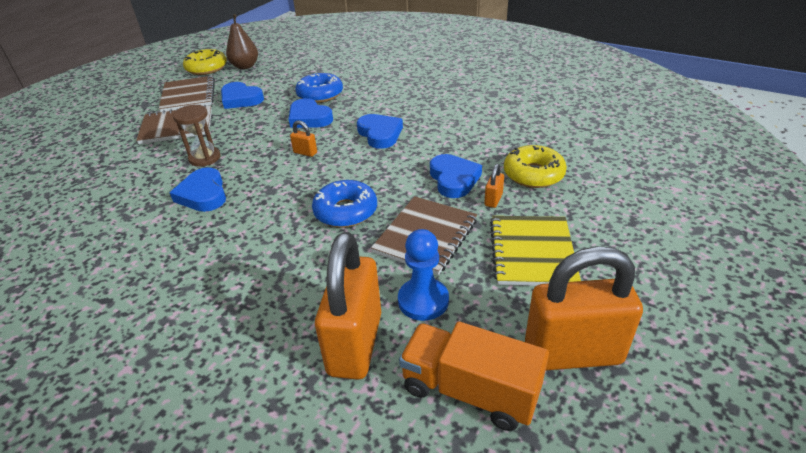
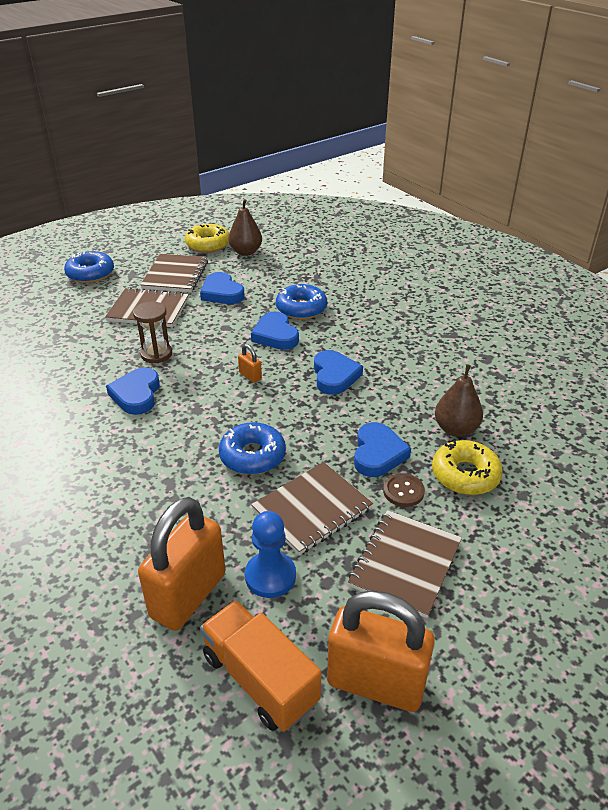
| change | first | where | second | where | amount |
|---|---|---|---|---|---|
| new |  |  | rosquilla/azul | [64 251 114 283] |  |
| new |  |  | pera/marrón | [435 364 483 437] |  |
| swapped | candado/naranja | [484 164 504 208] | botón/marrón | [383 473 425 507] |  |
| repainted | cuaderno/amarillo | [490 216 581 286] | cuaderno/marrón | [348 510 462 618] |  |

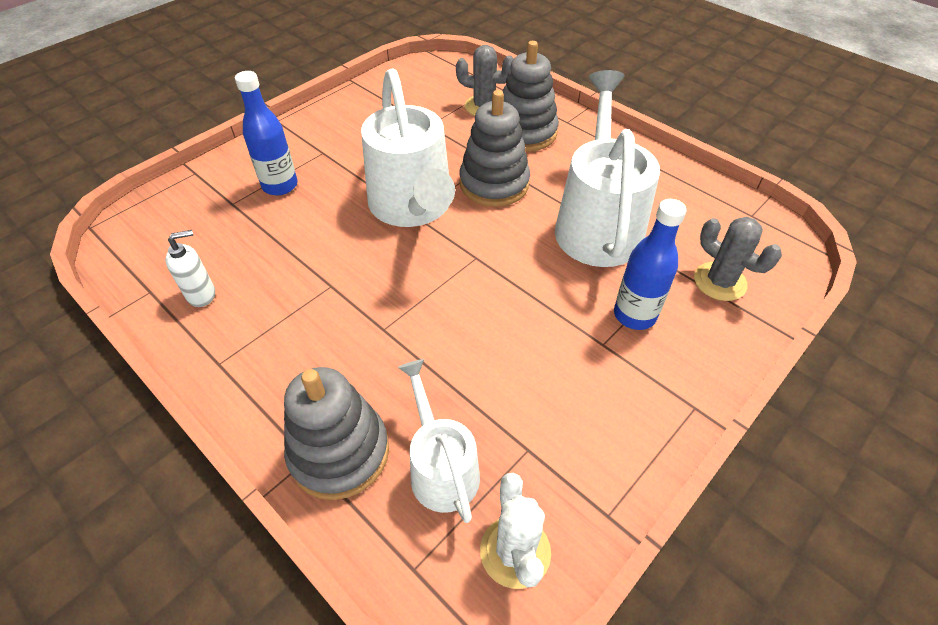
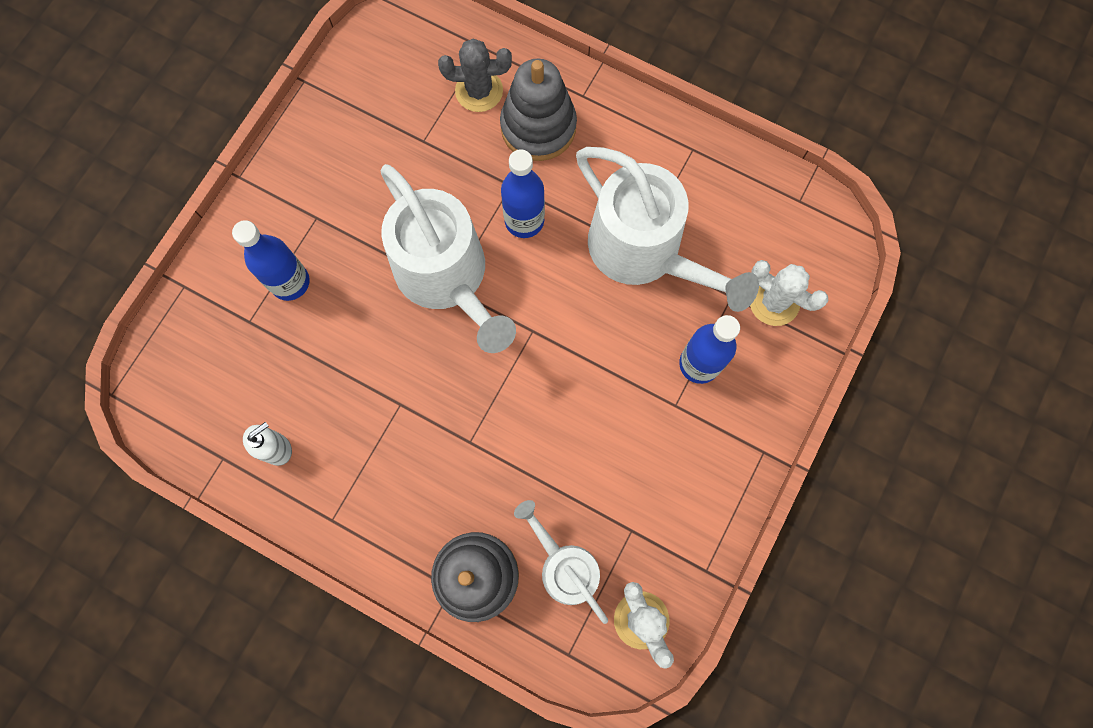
| change | first | where | second | where | amount |
|---|---|---|---|---|---|
| swapped | juguete apilable/gris | [459 90 530 207] | botella/azul | [501 149 545 238] |  |
| repainted | cactus/gris | [694 217 782 301] | cactus/blanco | [750 260 828 326] |  |
| rotated | regadera/blanco | [555 70 660 267] |  | [576 147 759 312] | 150 degrees clockwise |

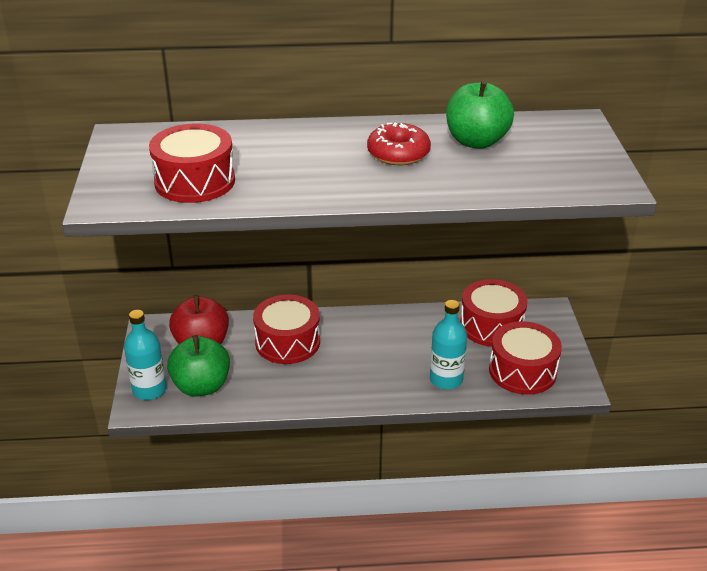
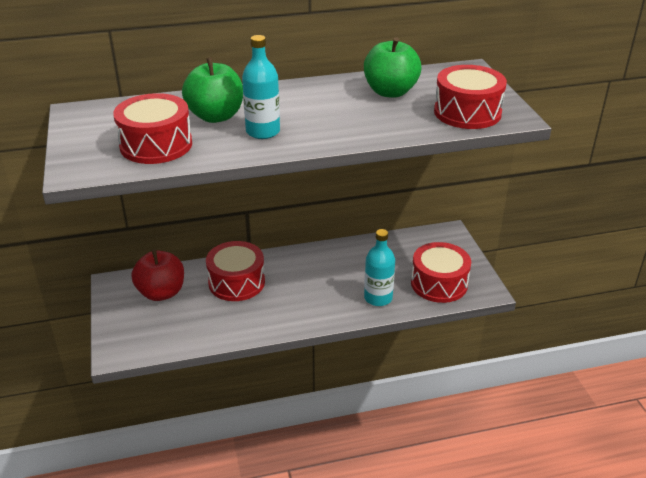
| change | first | where | second | where | amount |
|---|---|---|---|---|---|
| gone | rosquilla/rojo | [367 123 431 165] |  |  |  |
| shifted | botella/turquesa | [124 310 167 400] |  | [242 35 280 139] |  |
| shifted | manzana/verde | [167 335 230 396] |  | [182 57 243 123] |  |
| shifted | tambor/rojo | [460 279 528 347] |  | [434 65 507 129] |  |

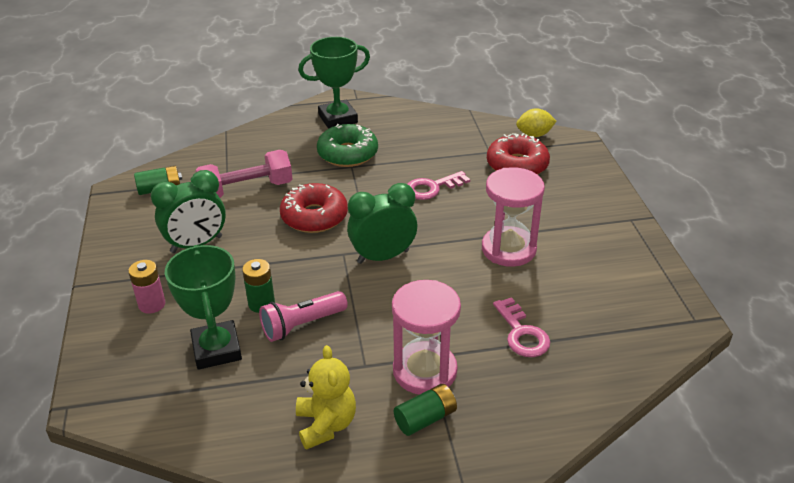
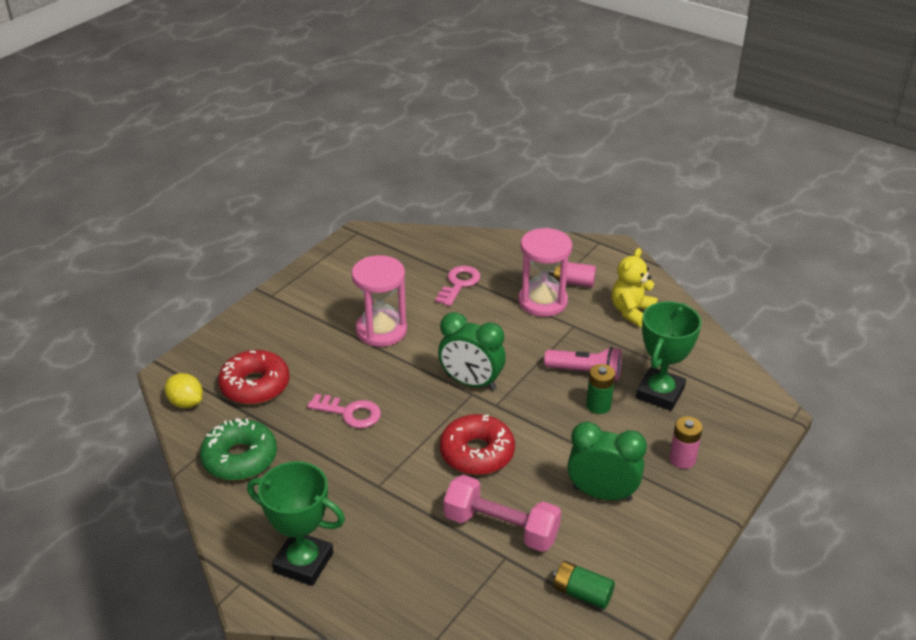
| change | first | where | second | where | amount |
|---|---|---|---|---|---|
| shifted | rosquilla/verde | [317 124 378 167] |  | [200 418 277 481] |  |
| repainted | pila/verde | [394 384 457 436] | pila/rosa | [551 262 596 287] |  |

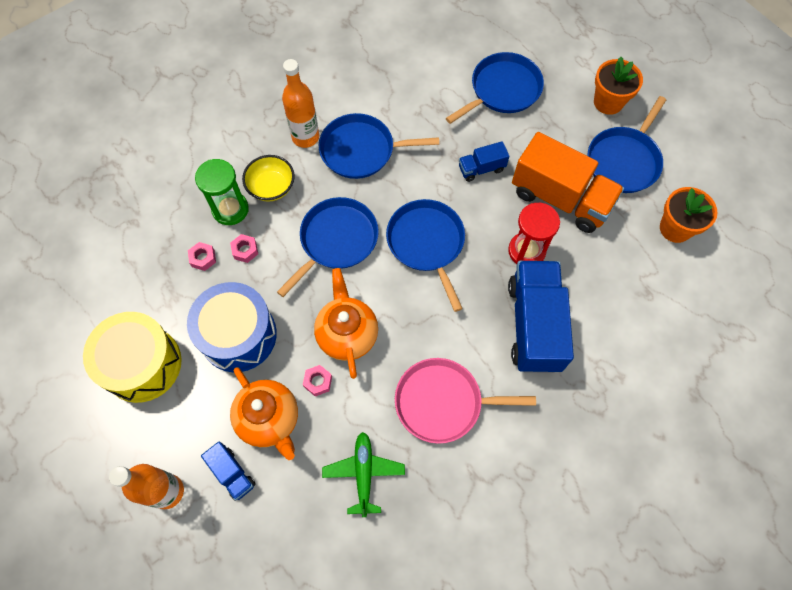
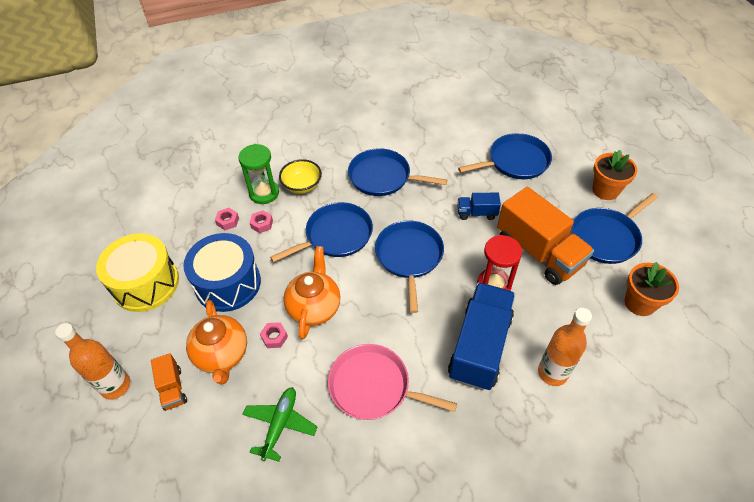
| change | first | where | second | where | amount |
|---|---|---|---|---|---|
| shifted | botella/naranja | [282 59 319 148] |  | [538 308 592 386] |  |
| repainted | camión/azul | [201 441 256 501] | camión/naranja | [151 353 187 411] |  |

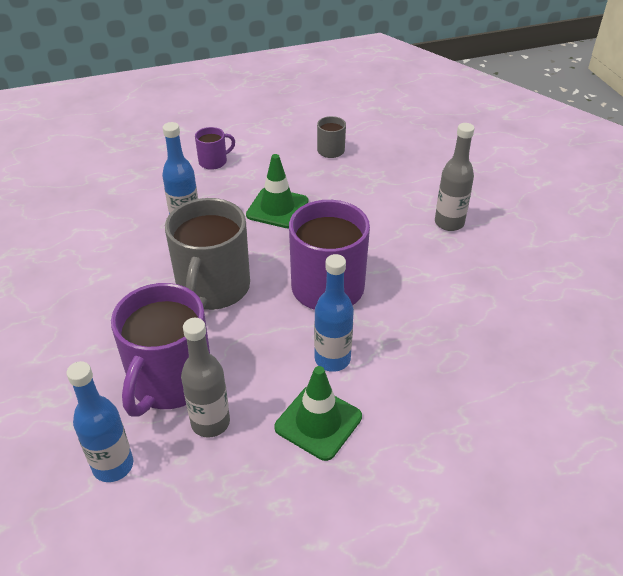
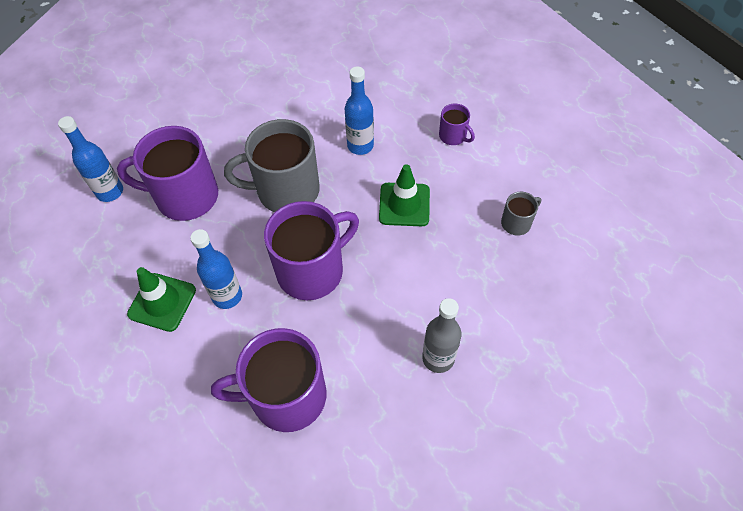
| change | first | where | second | where | amount |
|---|---|---|---|---|---|
| gone | botella/gris | [181 318 230 438] |  |  |  |
| new |  |  | taza/morado | [211 328 326 432] |  |

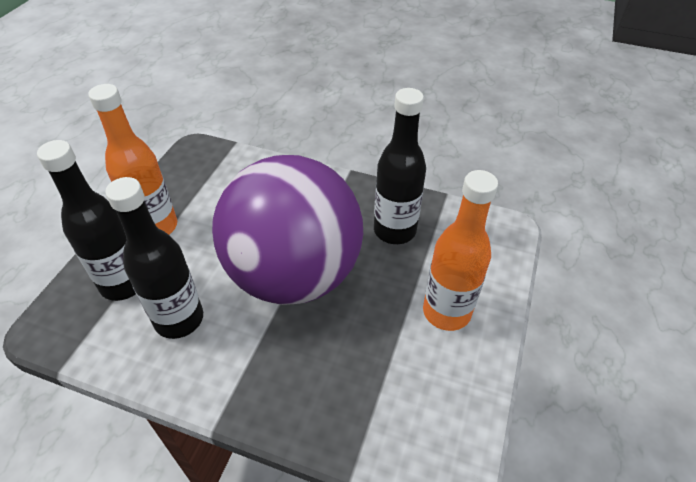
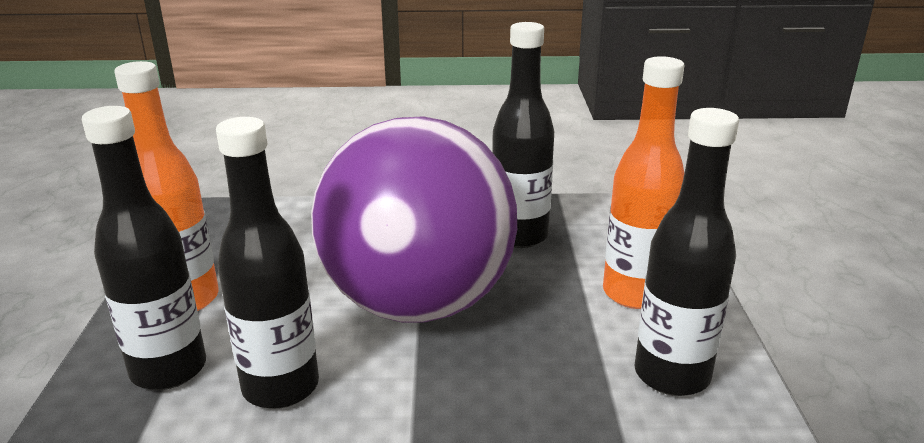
| change | first | where | second | where | amount |
|---|---|---|---|---|---|
| new |  |  | botella/negro | [634 108 739 396] |  |

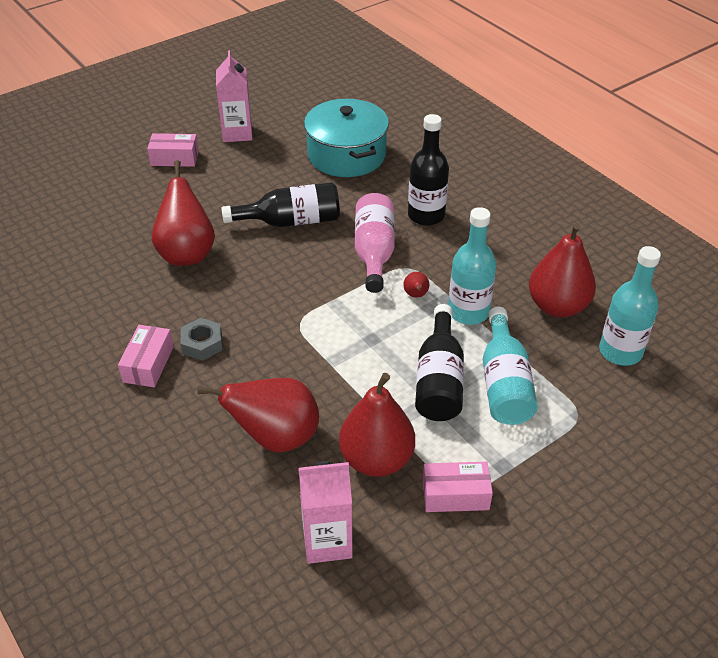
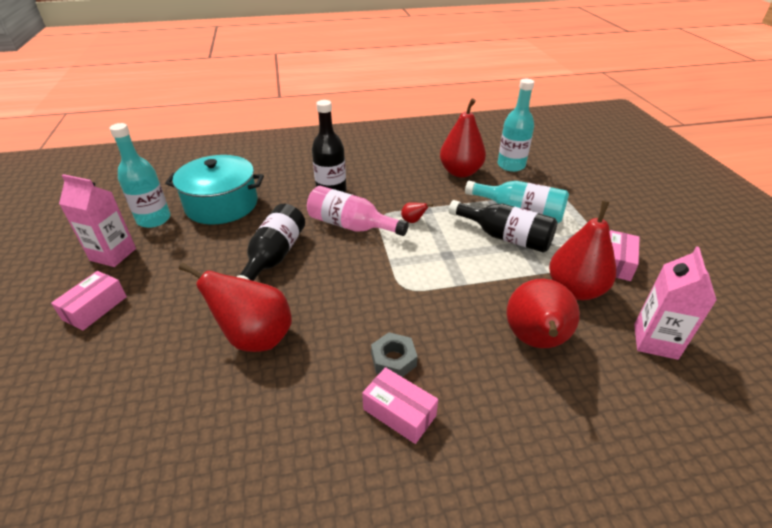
| change | first | where | second | where | amount |
|---|---|---|---|---|---|
| shifted | botella/turquesa | [448 207 496 325] |  | [109 123 171 228] |  |

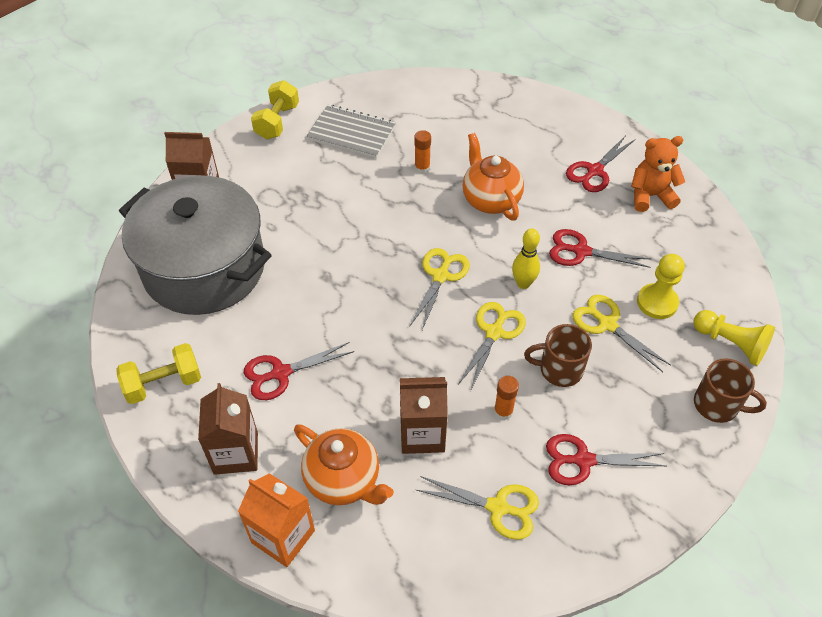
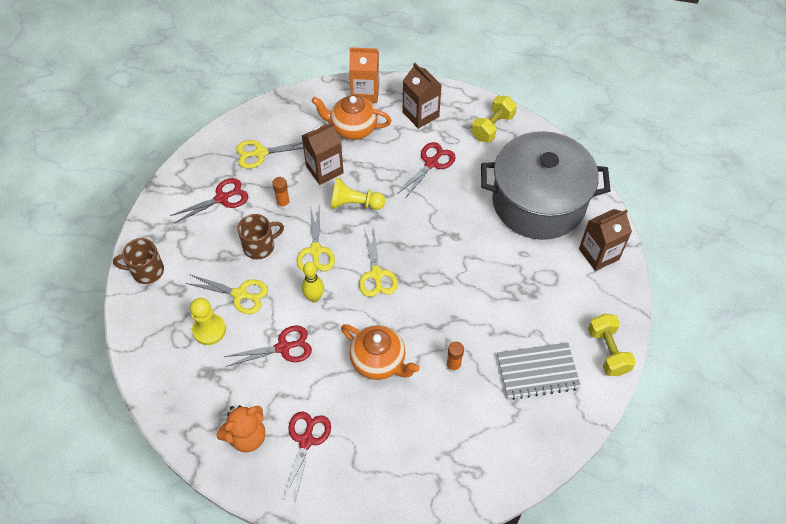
| change | first | where | second | where | amount |
|---|---|---|---|---|---|
| shifted | peón/amarillo | [693 310 775 366] |  | [331 178 385 210] |  |

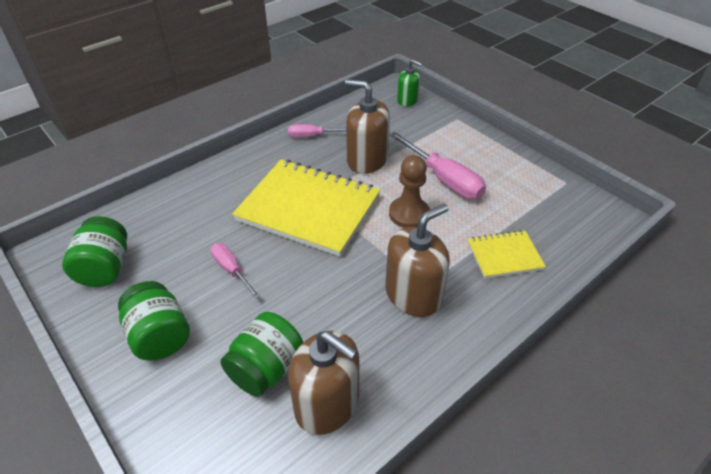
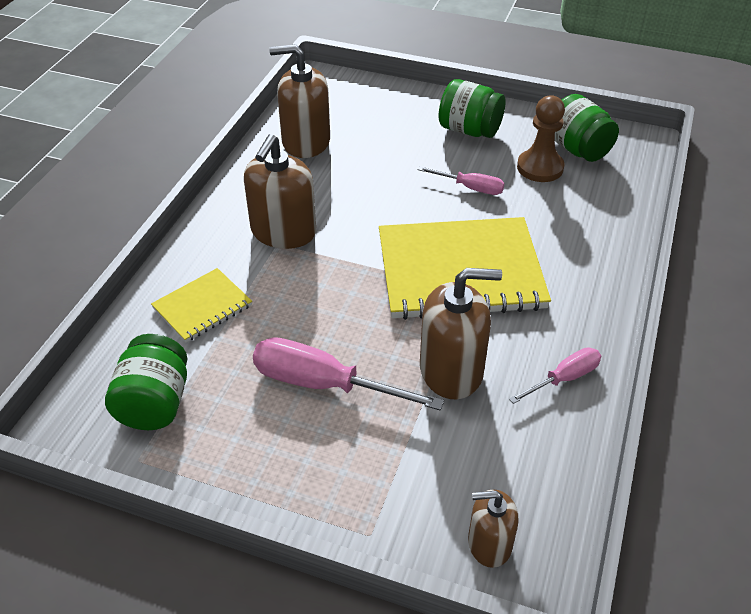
| change | first | where | second | where | amount |
|---|---|---|---|---|---|
| shifted | tarro/verde | [221 312 303 397] |  | [105 334 187 430] |  |
| shifted | peón/marrón | [389 155 430 228] |  | [517 95 565 182] |  |
| repainted | dispensador de jabón/verde | [397 60 423 107] | dispensador de jabón/marrón | [468 489 519 568] |  |

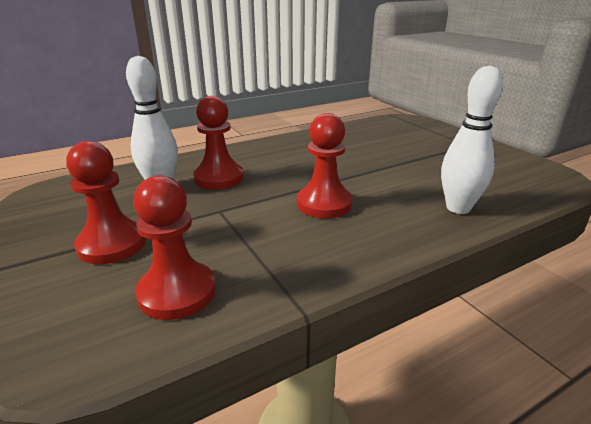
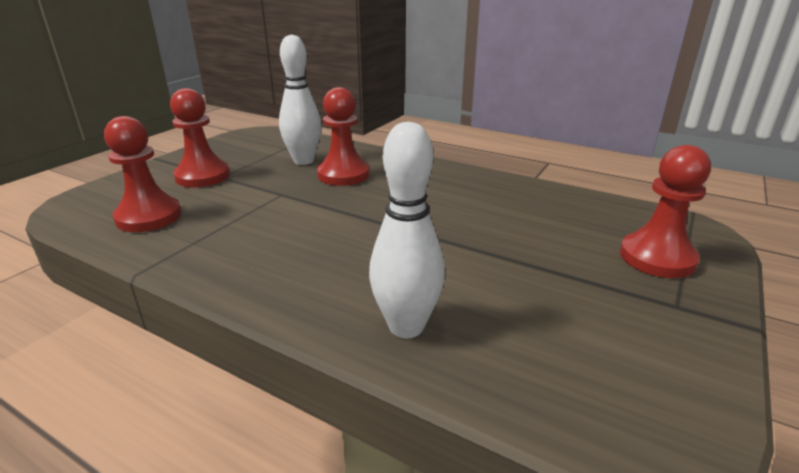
| change | first | where | second | where | amount |
|---|---|---|---|---|---|
| shifted | peón/rojo | [297 113 353 218] |  | [620 145 711 278] |  |

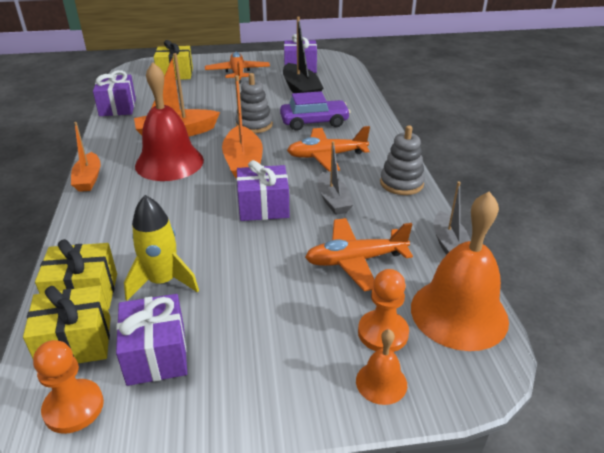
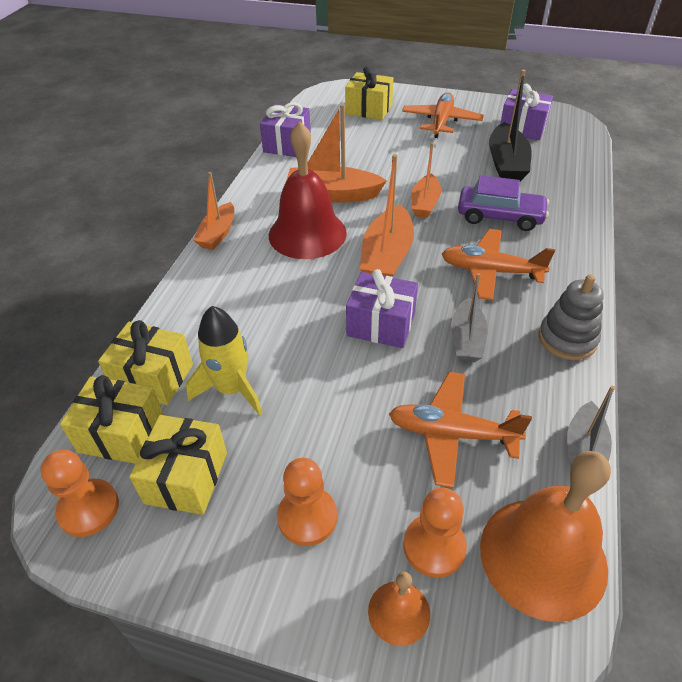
| change | first | where | second | where | amount |
|---|---|---|---|---|---|
| new |  |  | peón/naranja | [277 458 337 546] |  |
| swapped | juguete apilable/gris | [235 73 273 133] | barco/naranja | [412 142 441 218] |  |
| repainted | regalo/morado | [116 294 187 386] | regalo/amarillo | [129 415 227 515] |  |

